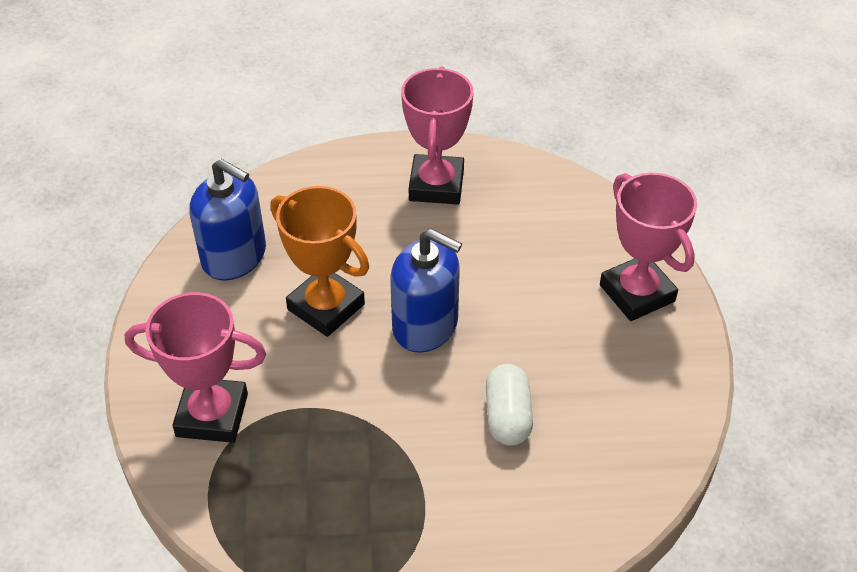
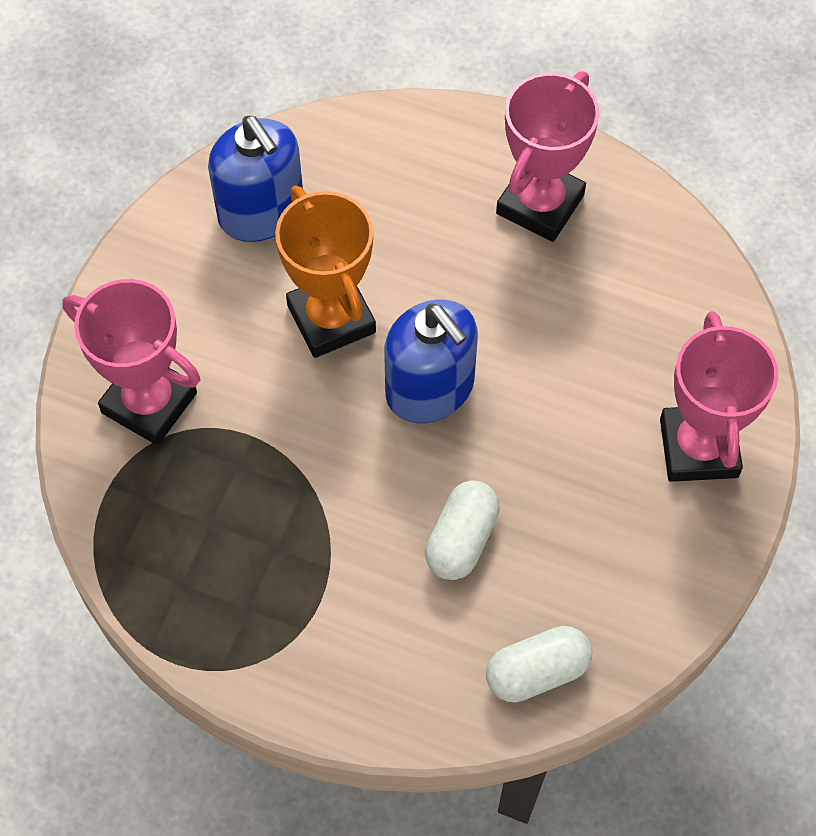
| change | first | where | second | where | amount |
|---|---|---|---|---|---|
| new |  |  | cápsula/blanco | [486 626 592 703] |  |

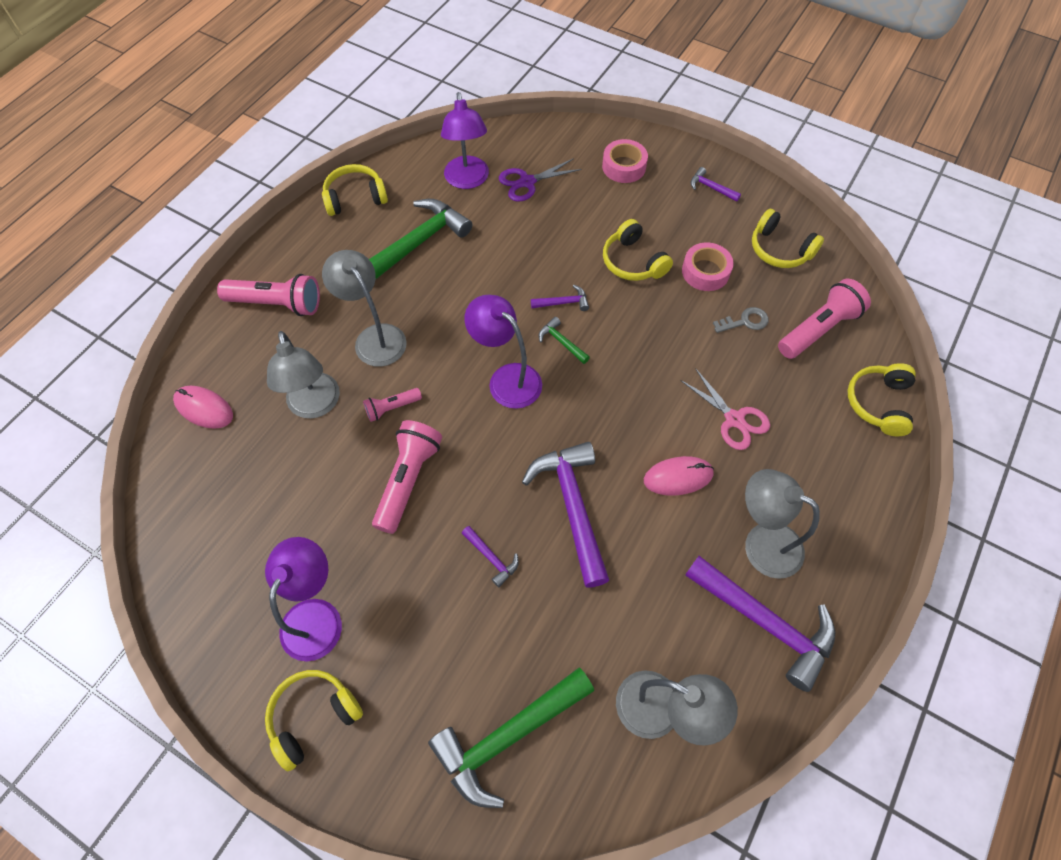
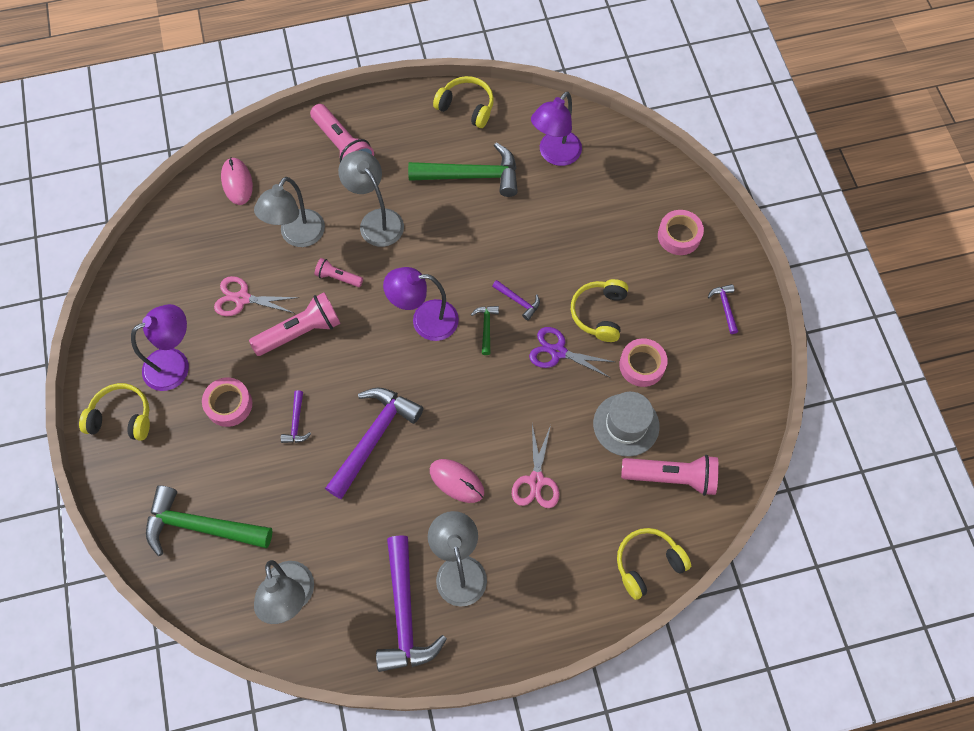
| change | first | where | second | where | amount |
|---|---|---|---|---|---|
| gone | auriculares/amarillo | [752 209 824 268] |  |  |  |
| new |  |  | cinta adhesiva/rosa | [202 378 252 427] |  |
| new |  |  | tijeras/rosa | [214 276 299 316] |  |
| shifted | tijeras/morado | [499 158 582 202] |  | [529 327 614 378] |  |
| swapped | llave/gris | [713 307 769 333] | sombrero/gris | [593 392 660 457] |  |
| rotated | lámpara/gris | [322 250 407 367] |  | [338 151 404 247] | 45 degrees counterclockwise |
| rotated | lámpara/morado | [465 294 542 409] |  | [383 267 459 341] | 90 degrees counterclockwise |

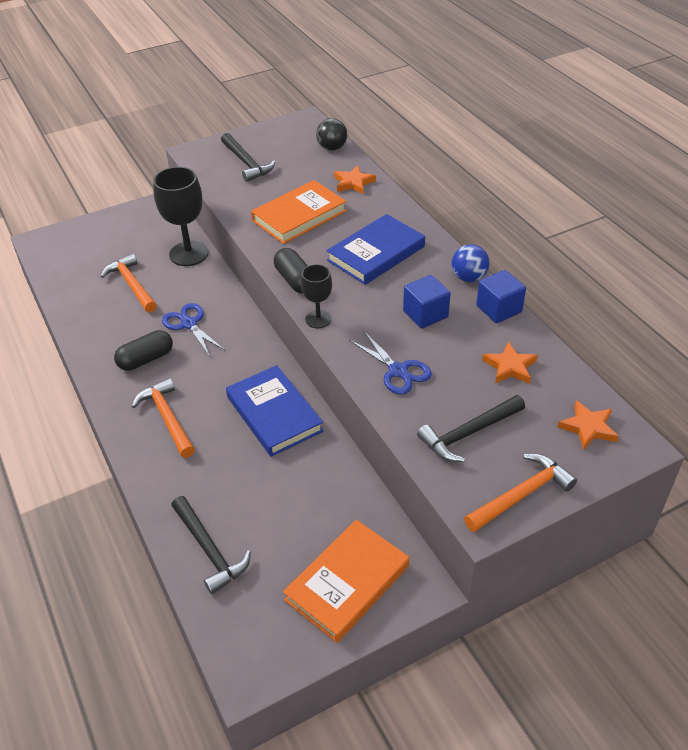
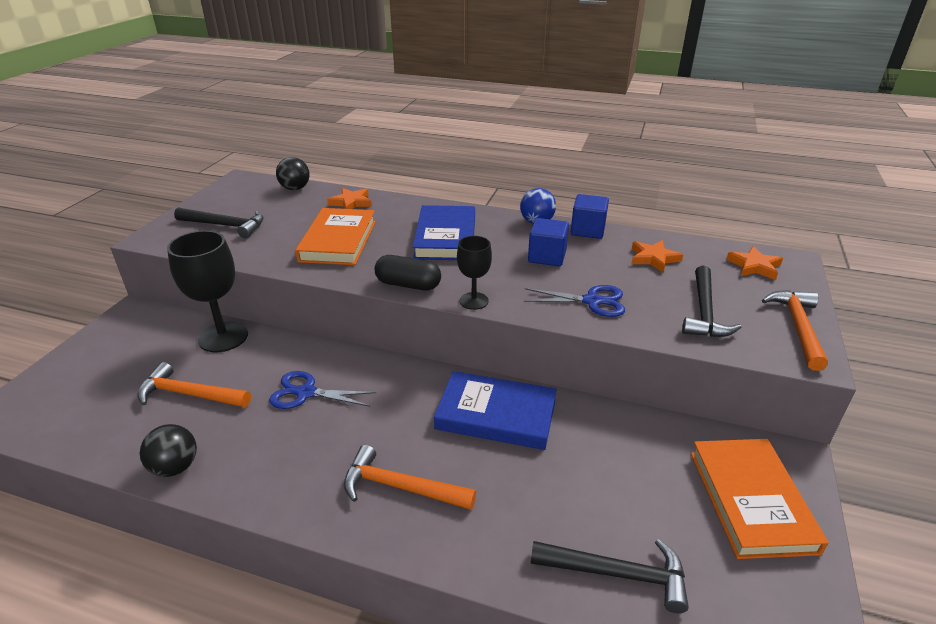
| change | first | where | second | where | amount |
|---|---|---|---|---|---|
| gone | cápsula/negro | [114 330 173 371] |  |  |  |
| new |  |  | pelota/negro | [140 424 197 477] |  |

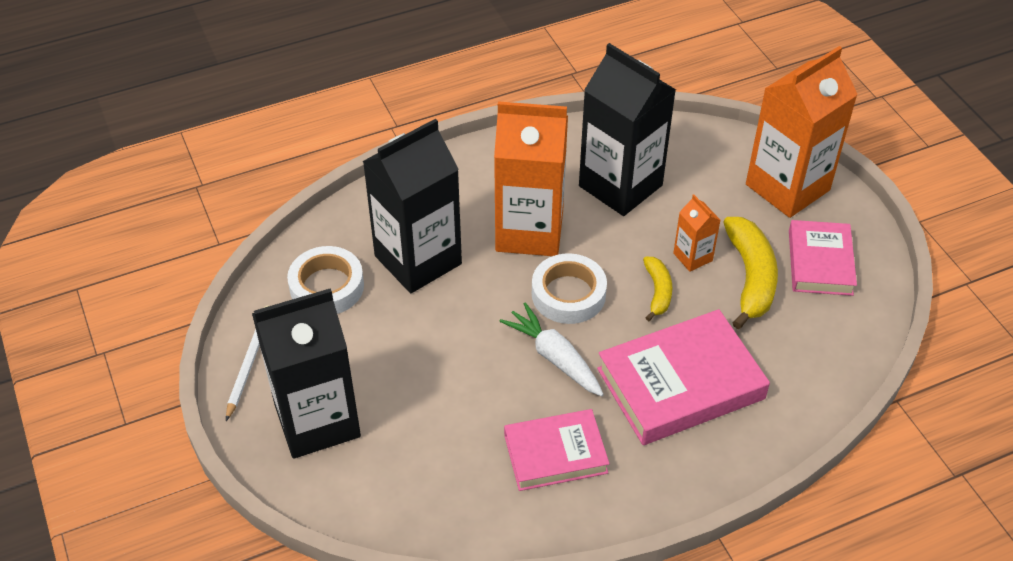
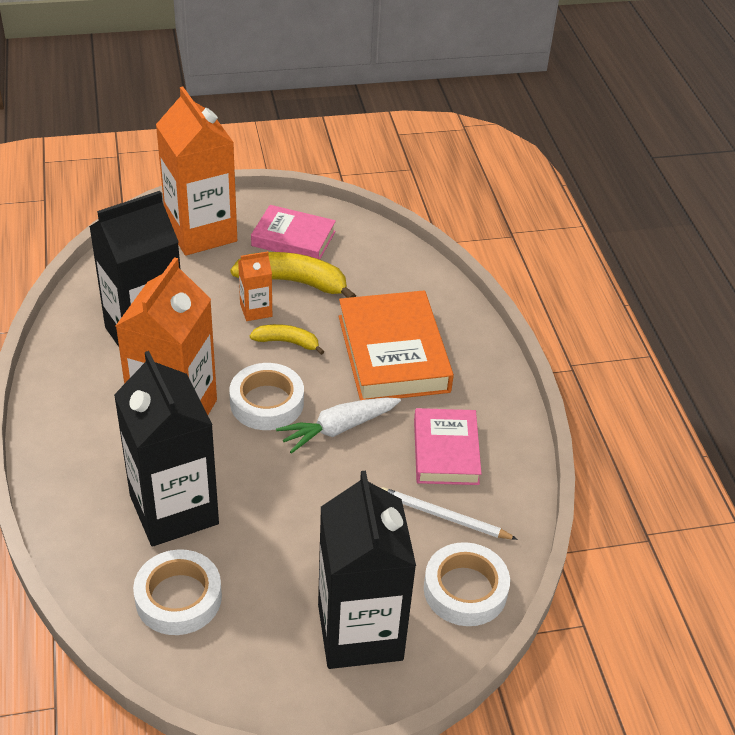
| change | first | where | second | where | amount |
|---|---|---|---|---|---|
| new |  |  | cinta adhesiva/blanco | [424 542 510 626] |  |
| shifted | lápiz/blanco | [226 306 268 421] |  | [382 487 518 540] |  |
| repainted | libro/rosa | [597 309 770 445] | libro/naranja | [339 291 454 400] |  |

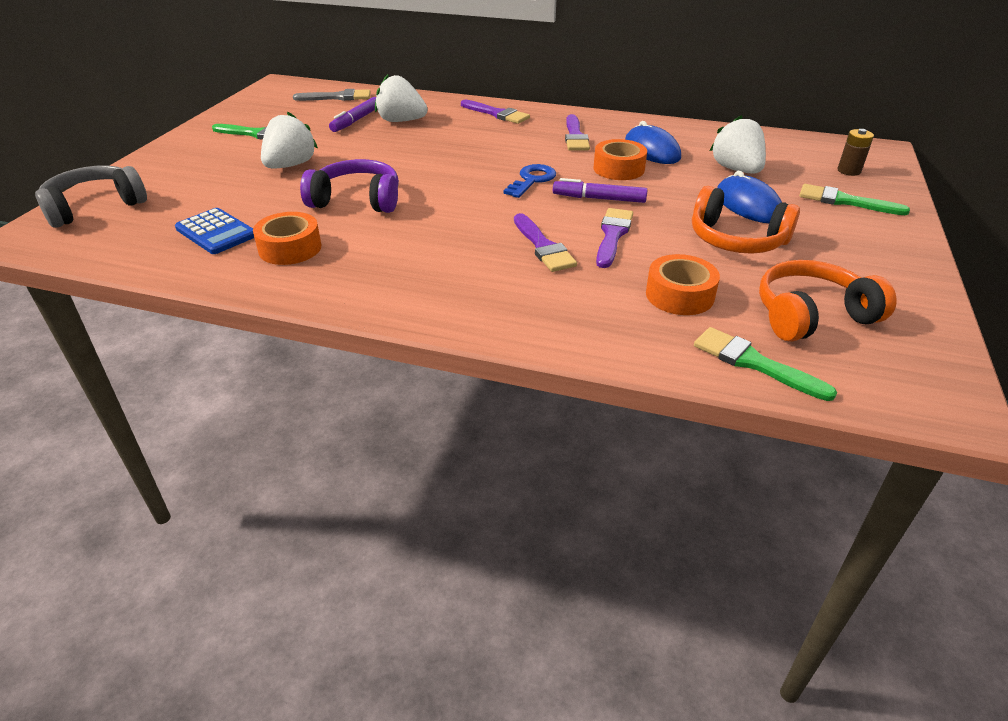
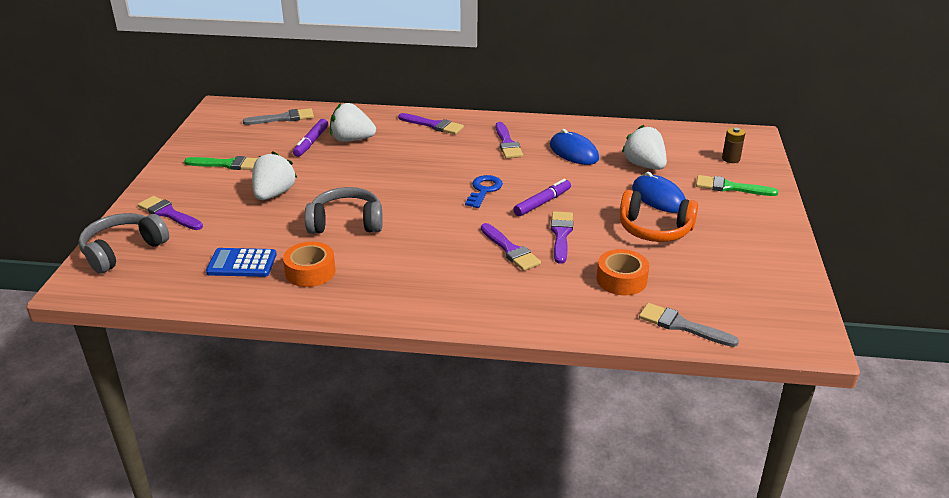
| change | first | where | second | where | amount |
|---|---|---|---|---|---|
| gone | cinta adhesiva/naranja | [594 139 647 180] |  |  |  |
| gone | auriculares/naranja | [759 260 897 341] |  |  |  |
| new |  |  | pincel/morado | [138 196 203 230] |  |
| repainted | auriculares/morado | [300 159 399 213] | auriculares/gris | [305 187 383 234] |  |
| repainted | pincel/verde | [694 327 837 401] | pincel/gris | [639 303 739 347] |  |
| rotated | calculadora/azul | [175 208 254 254] |  | [206 248 277 277] | 150 degrees clockwise |
| rotated | rotulador/morado | [553 178 647 203] |  | [513 179 571 216] | 135 degrees clockwise |

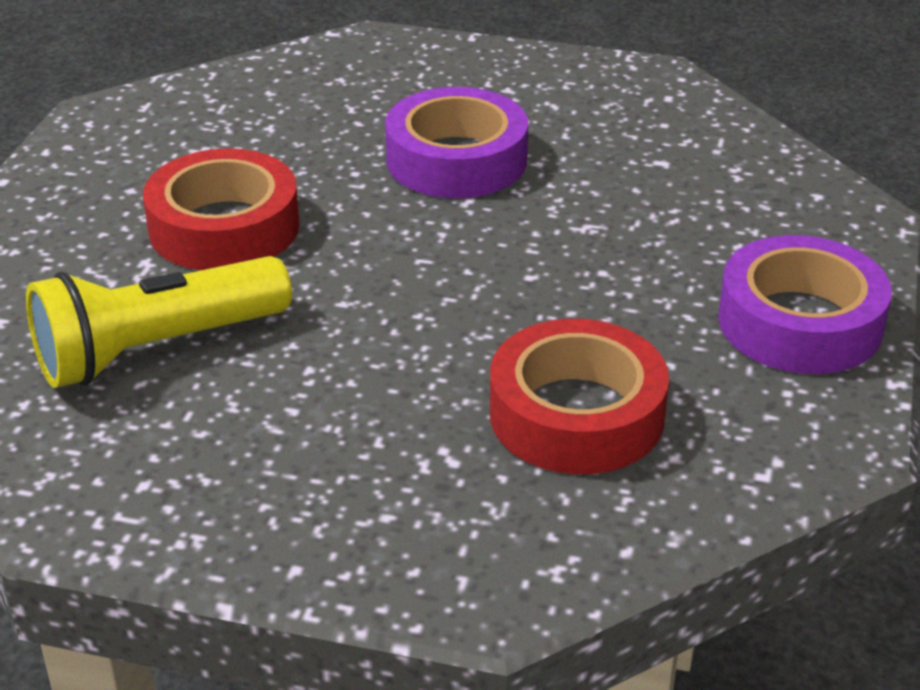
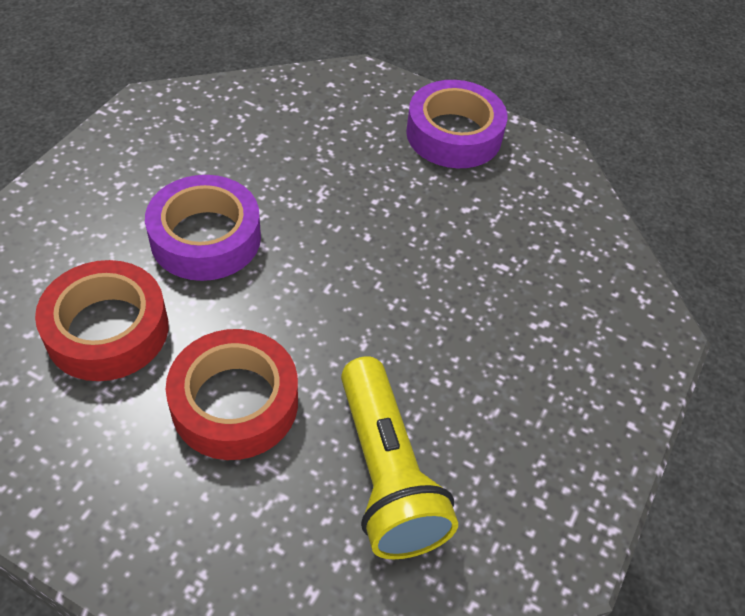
| change | first | where | second | where | amount |
|---|---|---|---|---|---|
| shifted | cinta adhesiva/rojo | [490 319 669 474] |  | [35 260 169 381] |  |

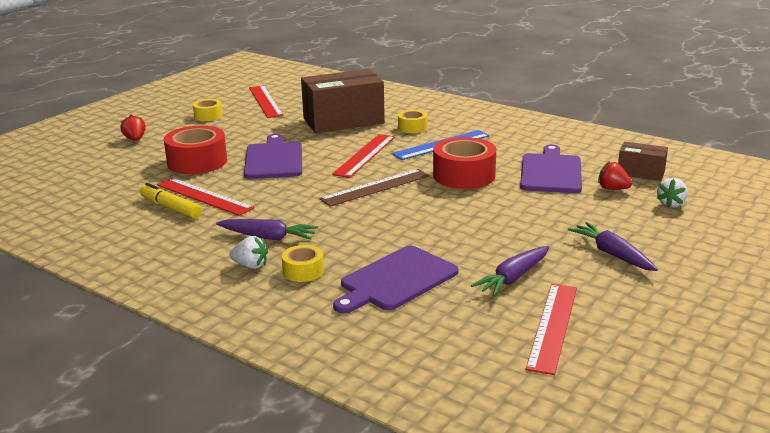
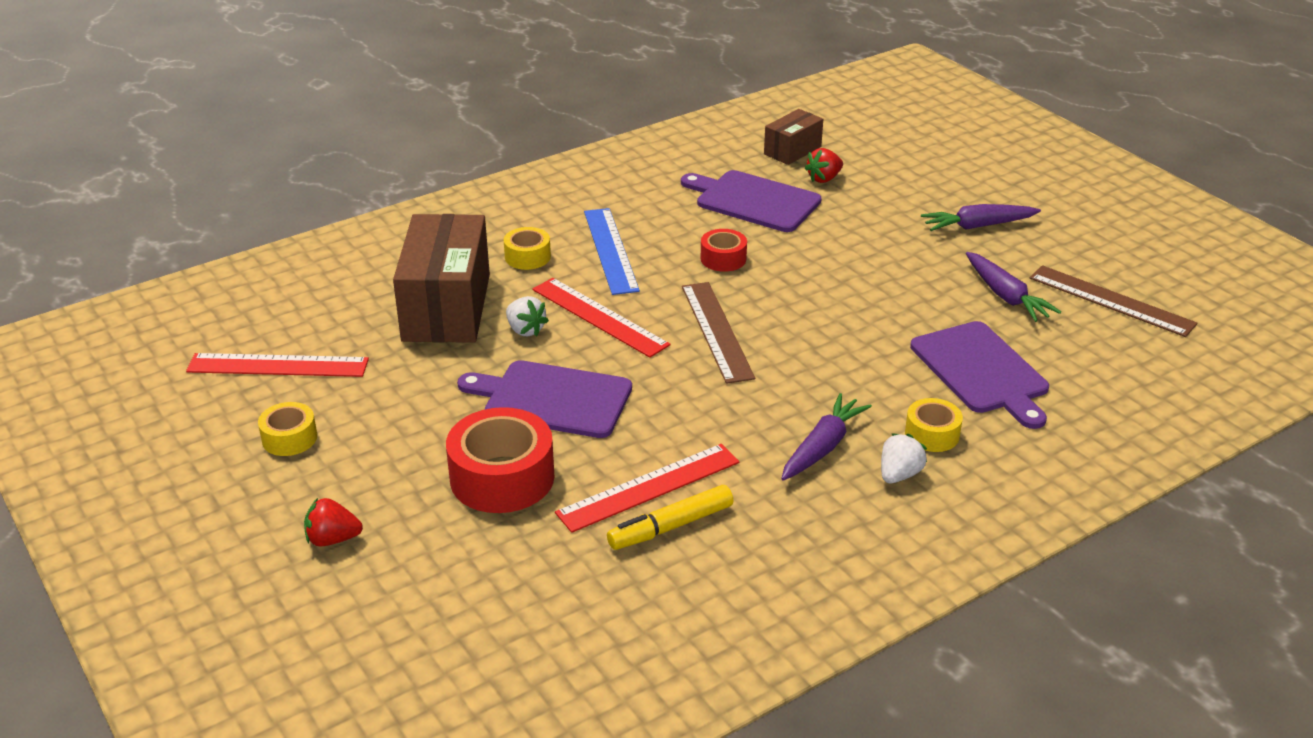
| change | first | where | second | where | amount |
|---|---|---|---|---|---|
| shifted | fresa/blanco | [657 178 688 208] |  | [506 296 549 337] |  |
| repainted | regla/rojo | [526 284 577 375] | regla/marrón | [1030 265 1197 337] |  |
| scaled | cinta adhesiva/rojo | [433 137 496 189] |  | [701 229 747 272] | x0.54 |

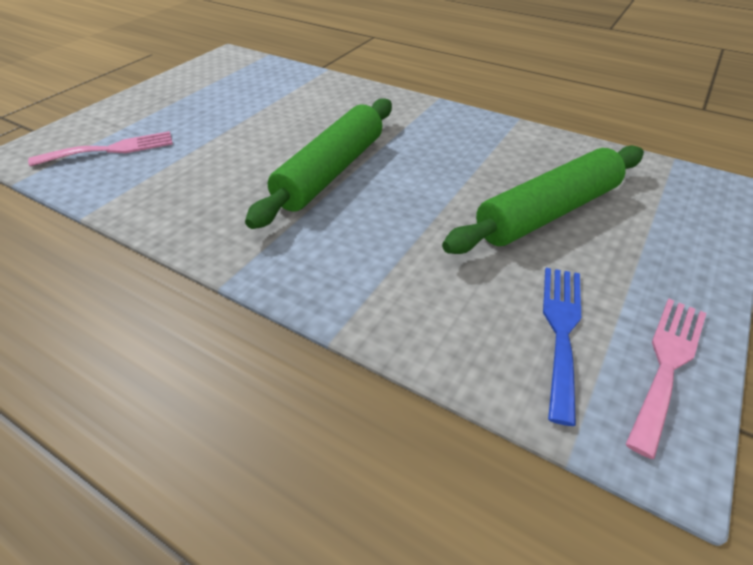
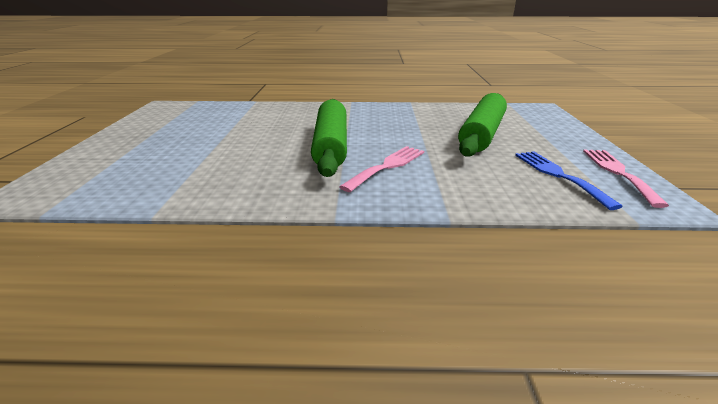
| change | first | where | second | where | amount |
|---|---|---|---|---|---|
| shifted | tenedor/rosa | [28 131 173 167] |  | [339 146 424 192] |  |

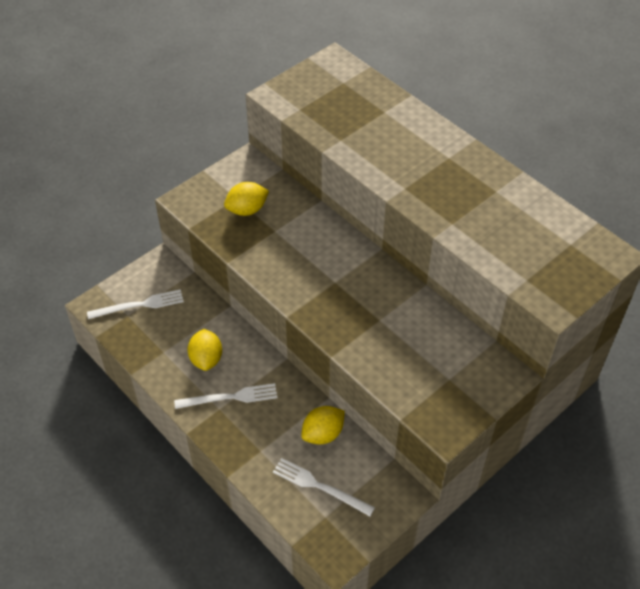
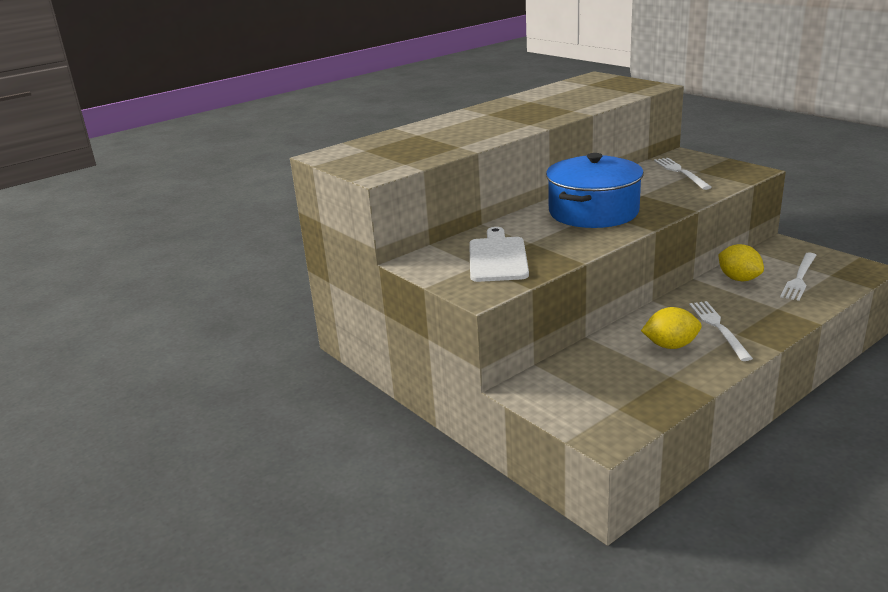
| change | first | where | second | where | amount |
|---|---|---|---|---|---|
| new |  |  | olla/azul | [546 153 644 228] |  |
| shifted | tenedor/blanco | [87 289 184 319] |  | [654 158 712 190] |  |
| swapped | limón/amarillo | [224 182 269 216] | tabla de cortar/blanco | [469 227 529 282] |  |

